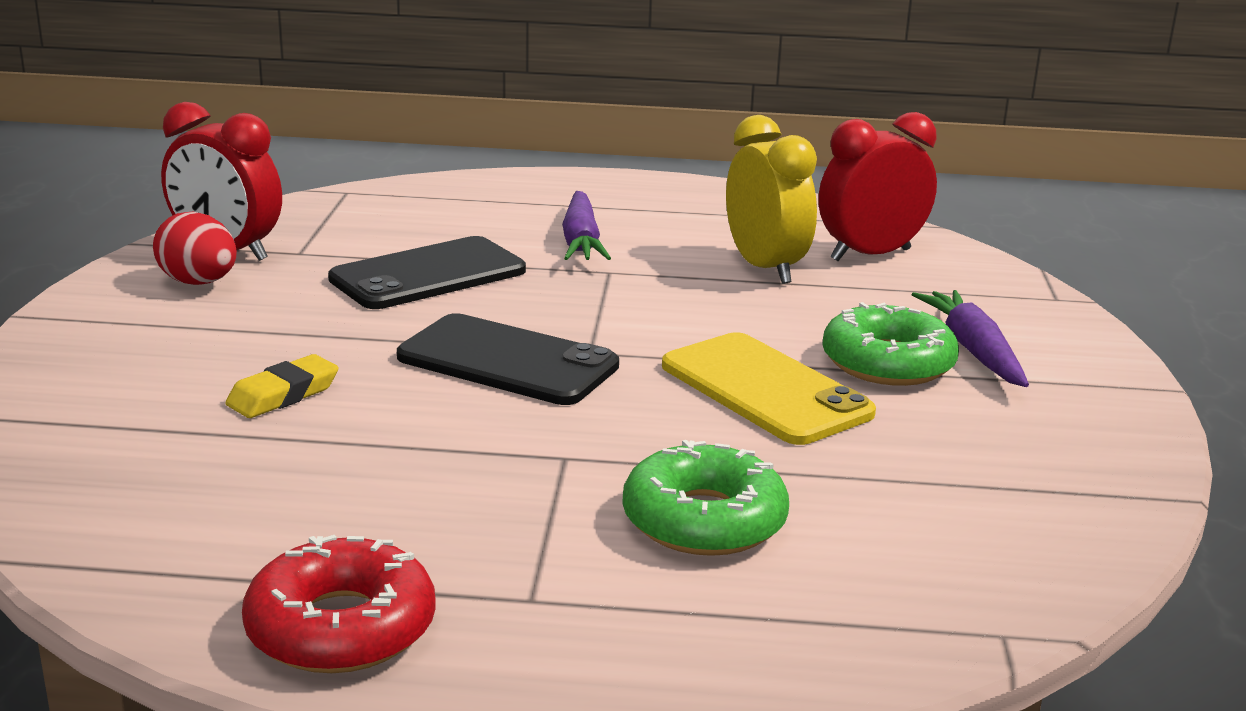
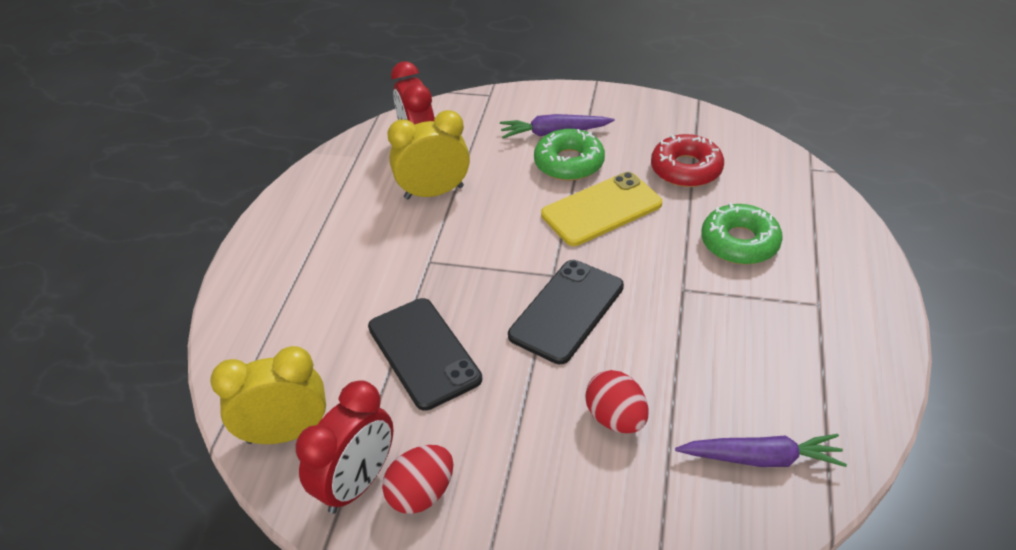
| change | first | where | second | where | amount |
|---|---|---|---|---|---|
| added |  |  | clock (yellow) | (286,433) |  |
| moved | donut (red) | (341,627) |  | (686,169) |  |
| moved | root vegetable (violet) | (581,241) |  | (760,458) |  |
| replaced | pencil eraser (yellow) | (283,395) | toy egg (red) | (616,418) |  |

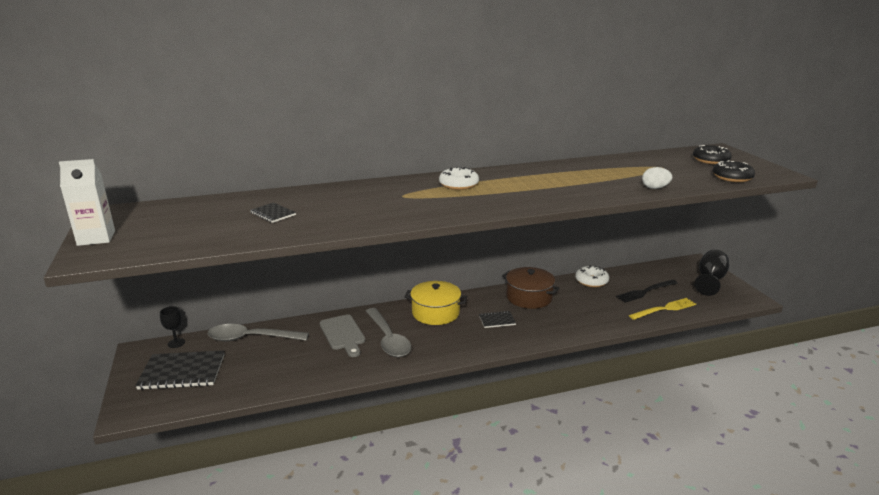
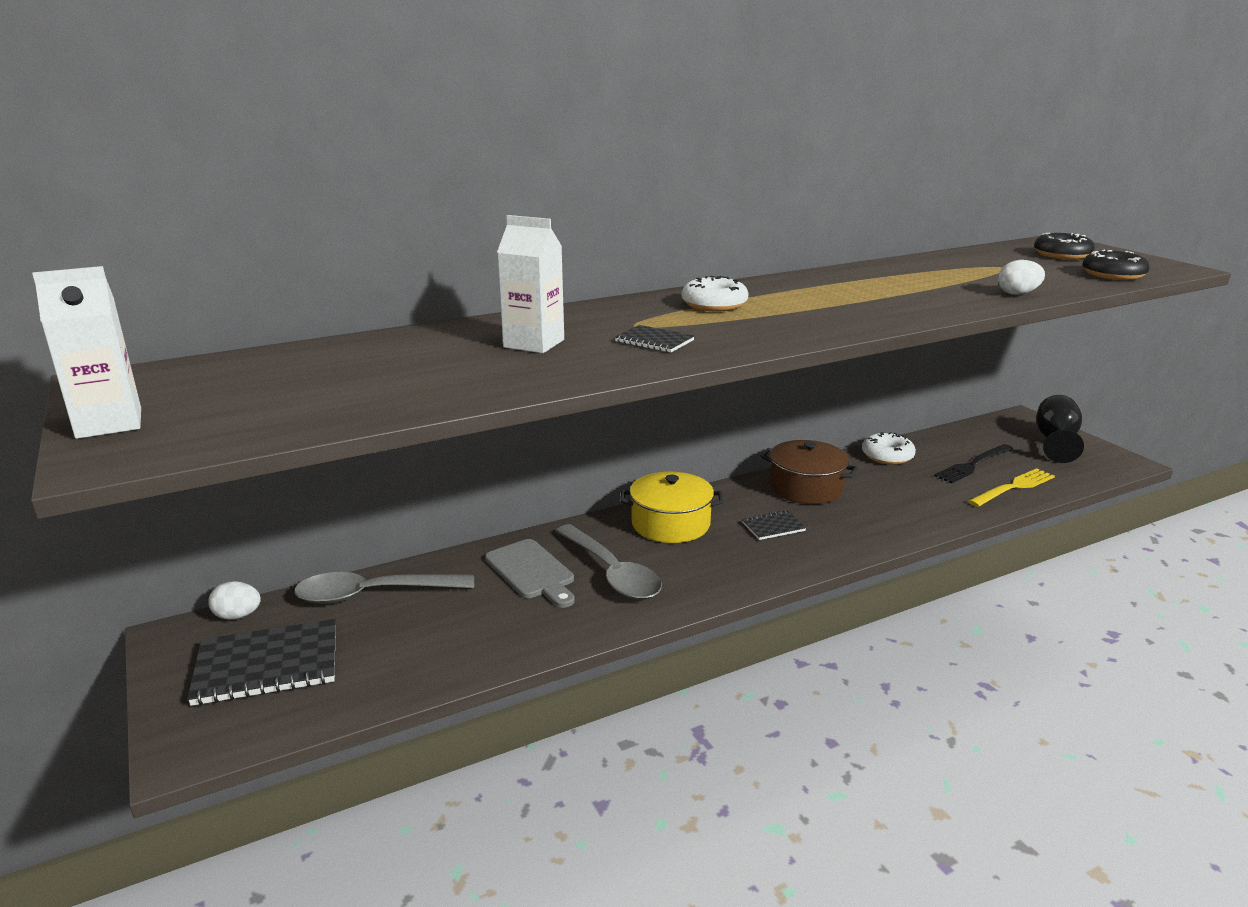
| change | first | where | second | where | amount |
|---|---|---|---|---|---|
| added |  |  | carton (pure white) | (534,343) |  |
| moved | notebook (ebony) | (273,214) |  | (654,341) |  |
| replaced | chalice (ebony) | (176,343) | toy egg (pure white) | (238,616) |  |

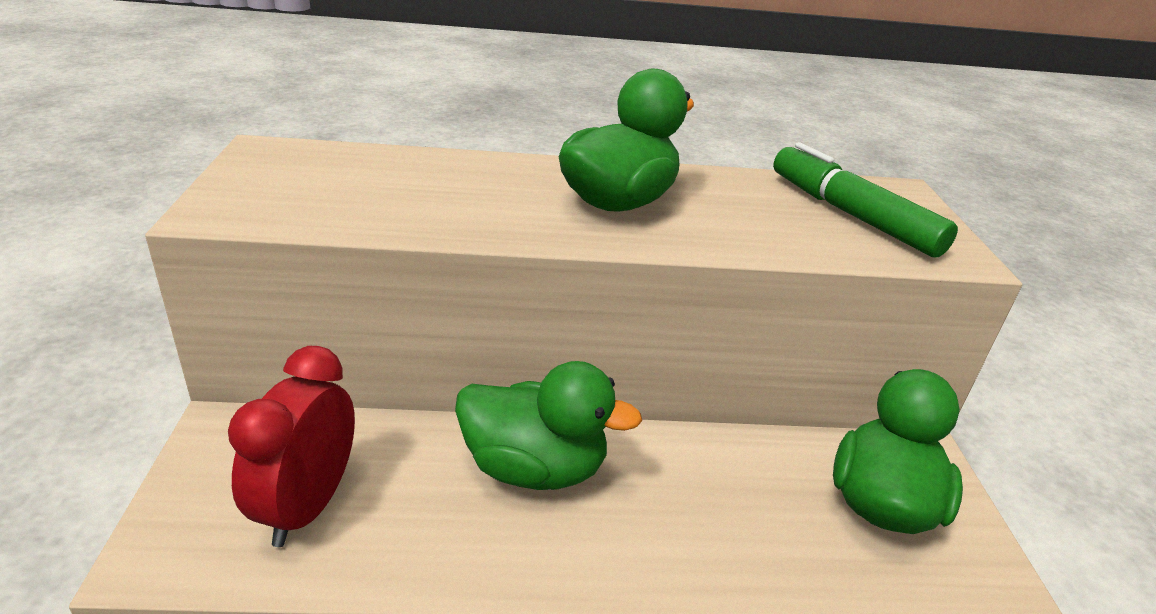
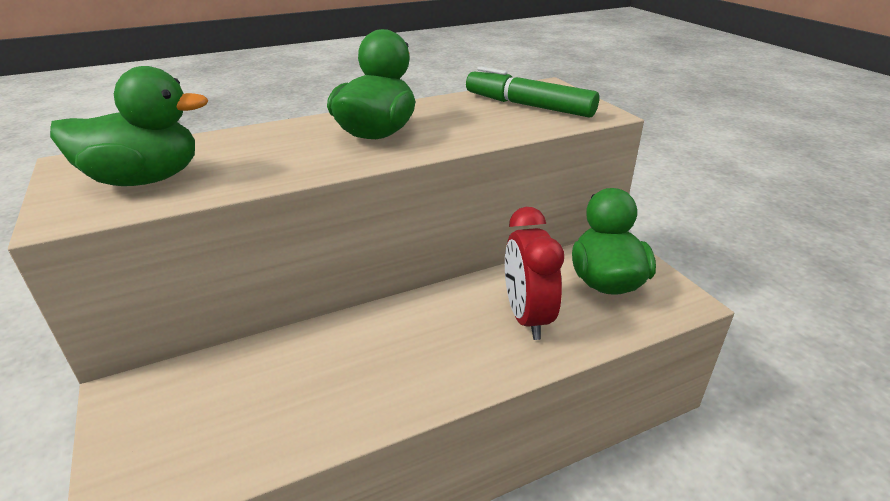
| change | first | where | second | where | amount |
|---|---|---|---|---|---|
| moved | clock (red) | (307,506) |  | (526,317) |  |
| moved | toy duck (green) | (534,468) |  | (145,179) |  |

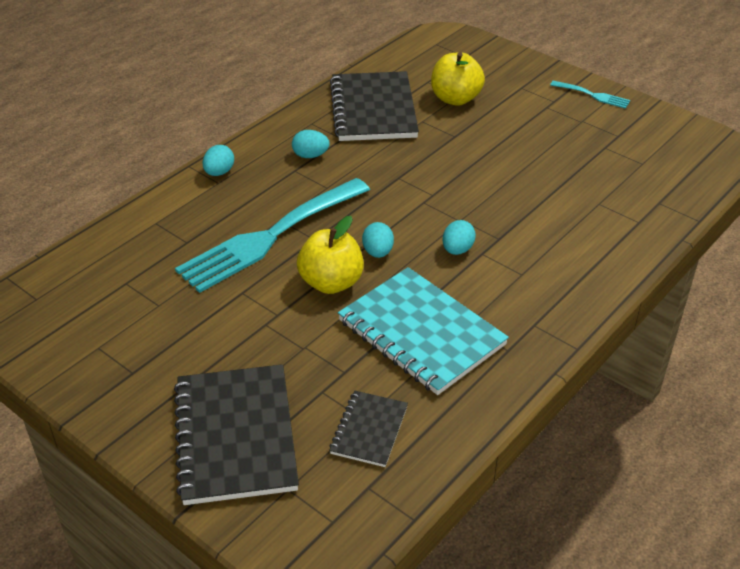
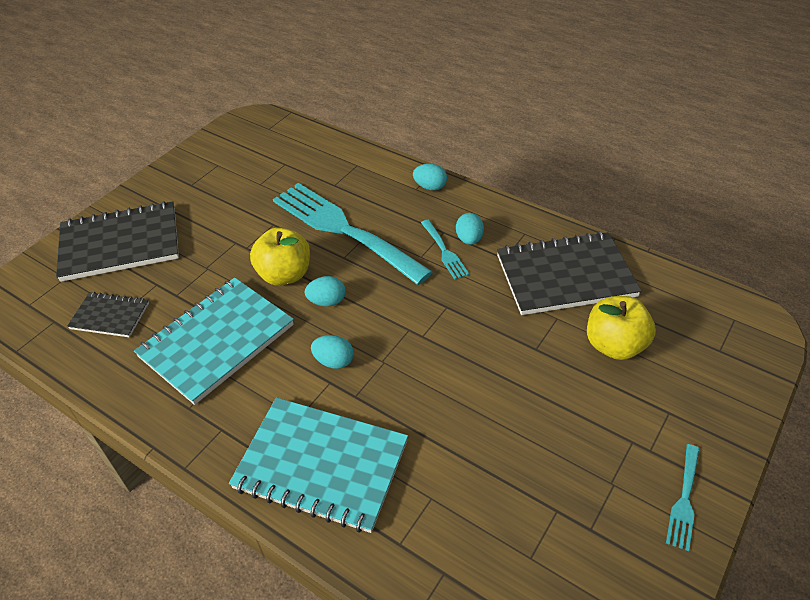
| change | first | where | second | where | amount |
|---|---|---|---|---|---|
| added |  |  | notebook (aqua) | (321,465) |  |
| added |  |  | dinner fork (aqua) | (444,251) |  |

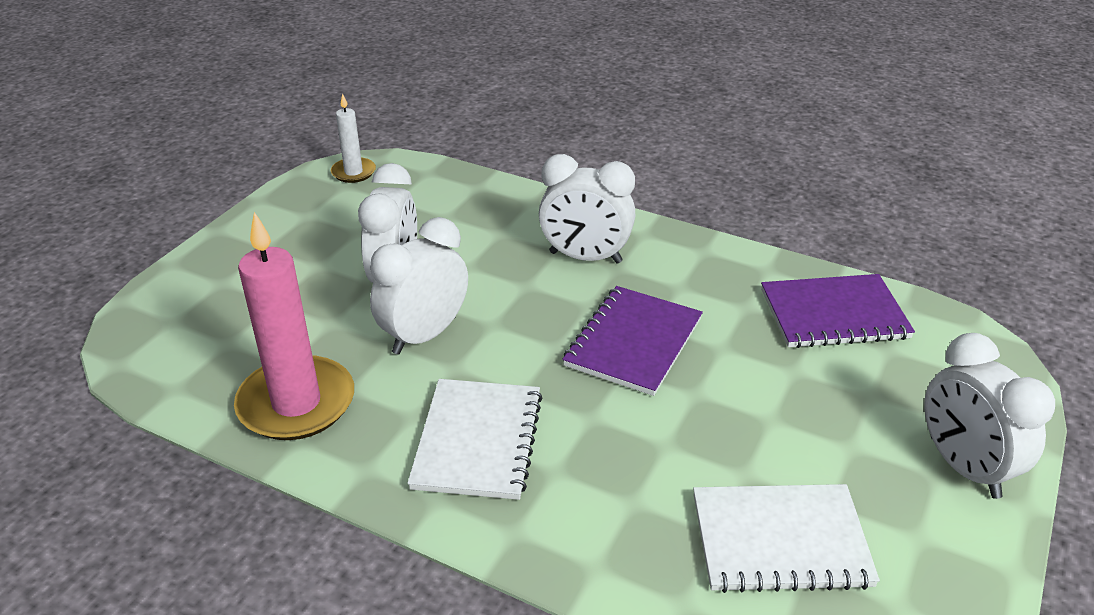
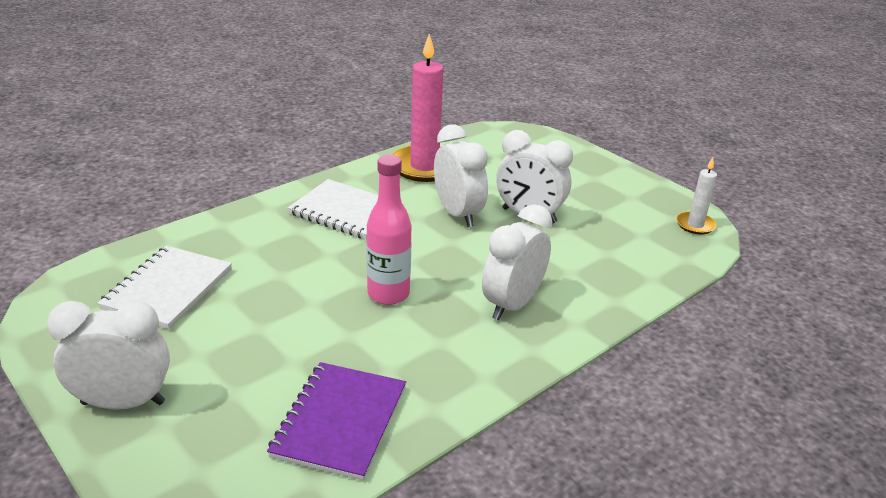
| change | first | where | second | where | amount |
|---|---|---|---|---|---|
| replaced | notebook (violet) | (633,342) | bottle (rose-pink) | (388,294) |  |

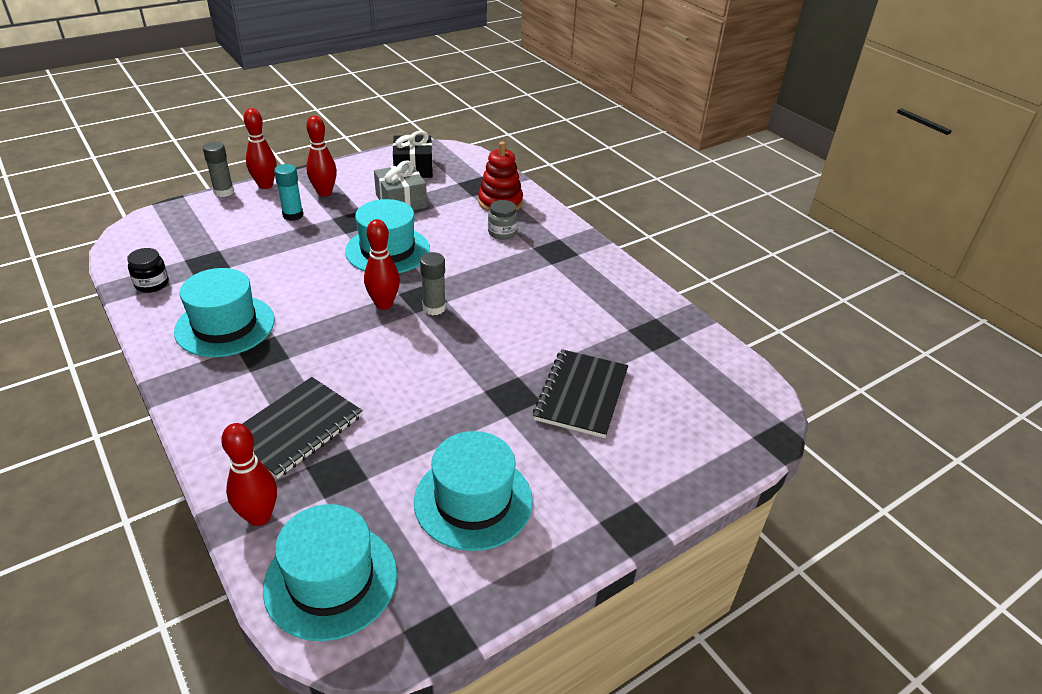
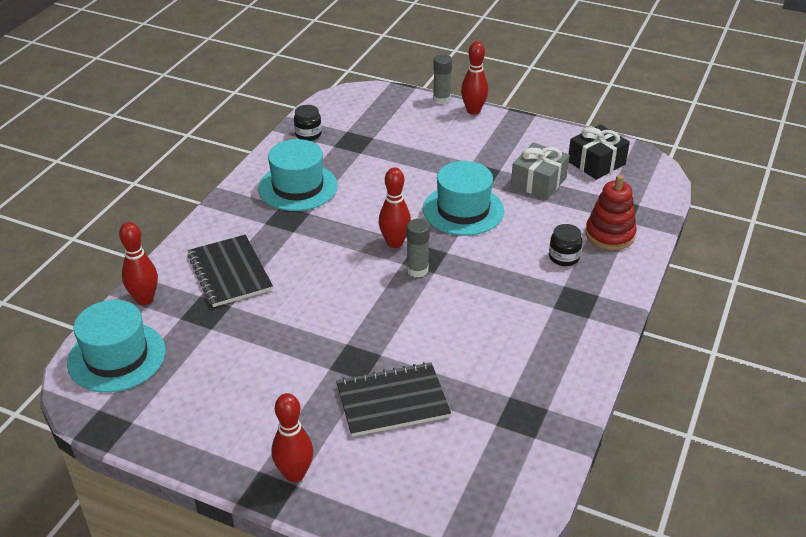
| change | first | where | second | where | amount |
|---|---|---|---|---|---|
| removed | glue (aqua) | (293,215) |  |  |  |
| removed | hat (aqua) | (473,501) |  |  |  |
| moved | bowling pin (red) | (324,193) |  | (295,474) |  |
| recoloured | jar (grey) | (502,232) | jar (ebony) | (564,257) |  |
| turned | notebook (ebony) | (296,428) |  | (229,272) | 60 degrees clockwise |

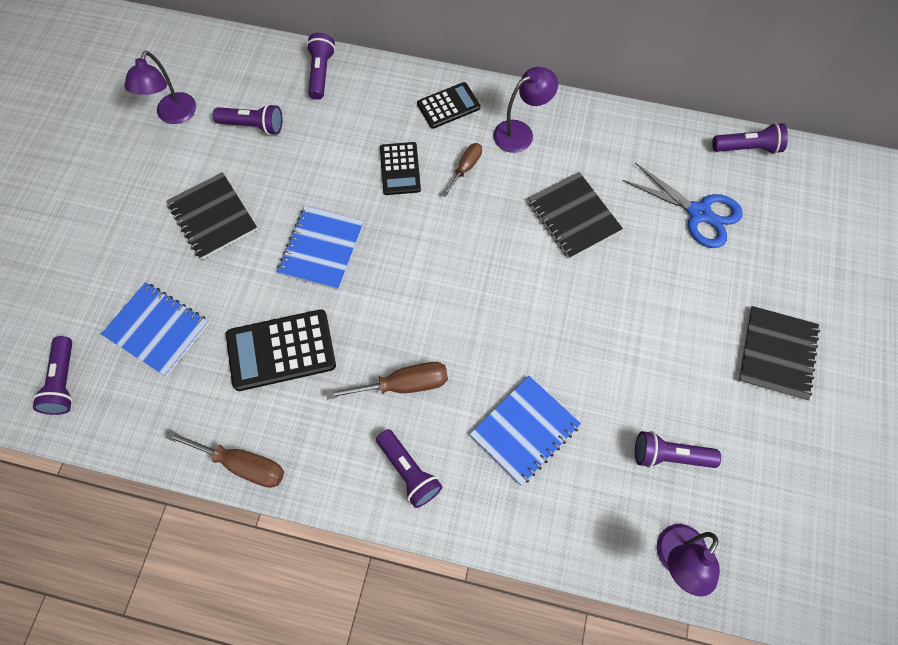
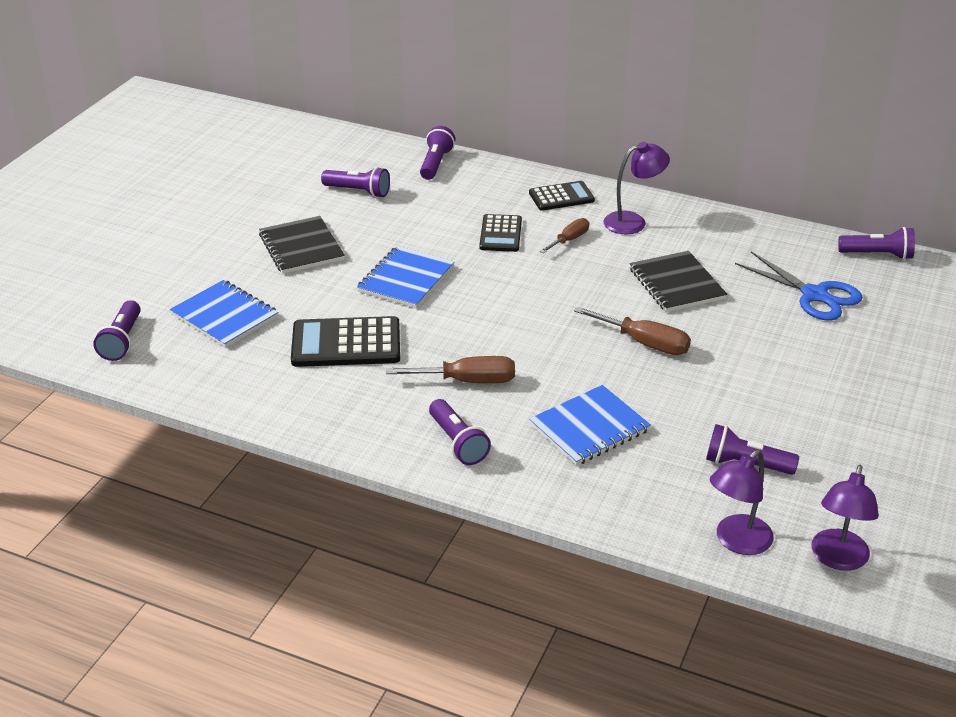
| change | first | where | second | where | amount |
|---|---|---|---|---|---|
| removed | notebook (ebony) | (777,354) |  |  |  |
| moved | reading lamp (violet) | (173,115) |  | (837,559) |  |
| moved | flat screwdriver (russet) | (242,464) |  | (644,343) |  |

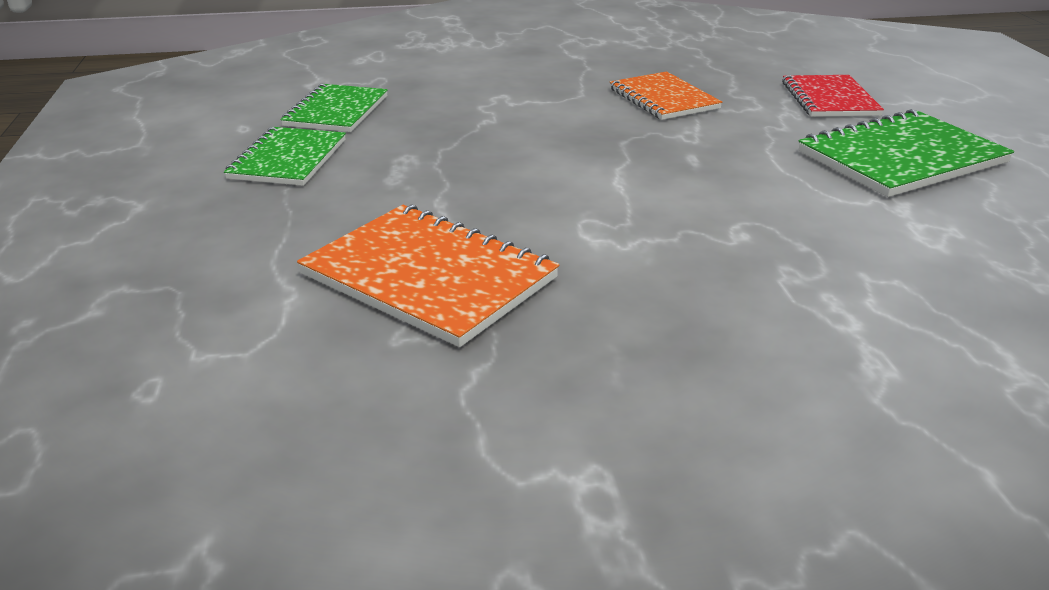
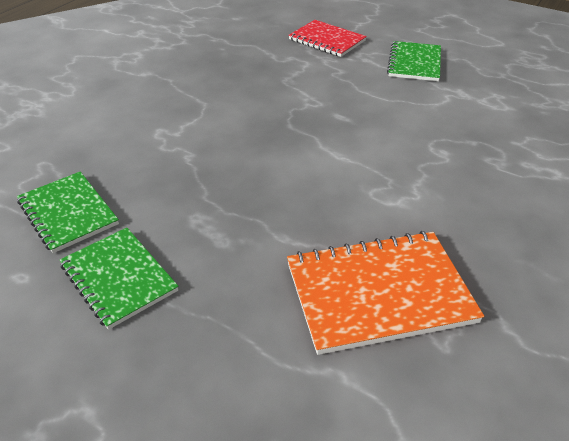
| change | first | where | second | where | amount |
|---|---|---|---|---|---|
| removed | notebook (orange) | (663,98) |  |  |  |
| resized | notebook (green) | (901,158) |  | (414,63) | x0.67 |

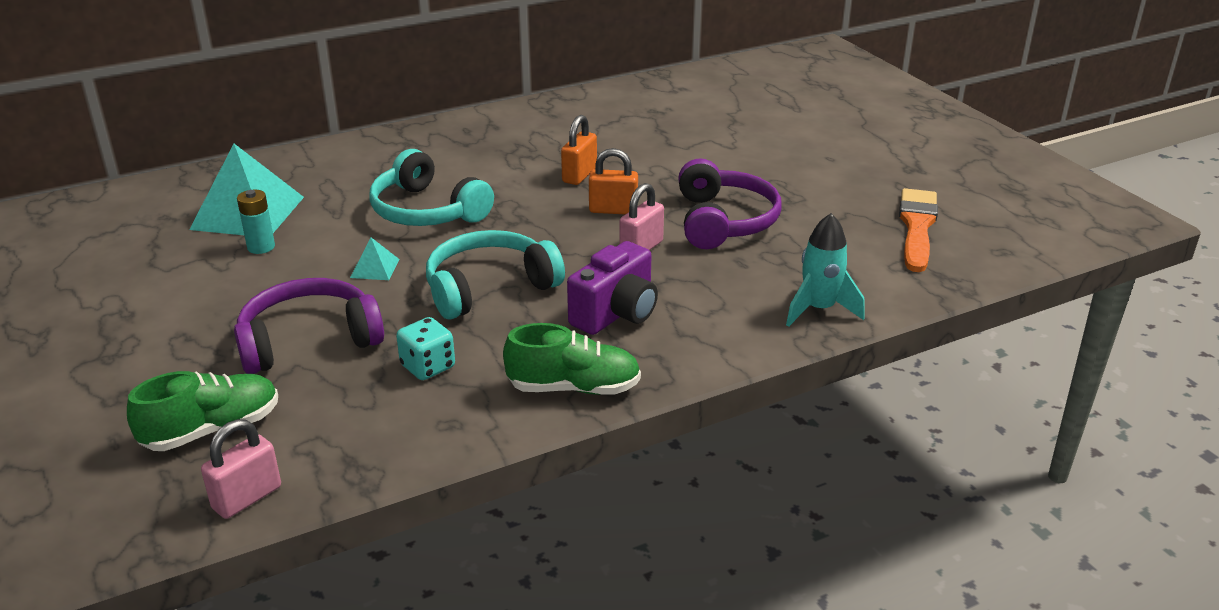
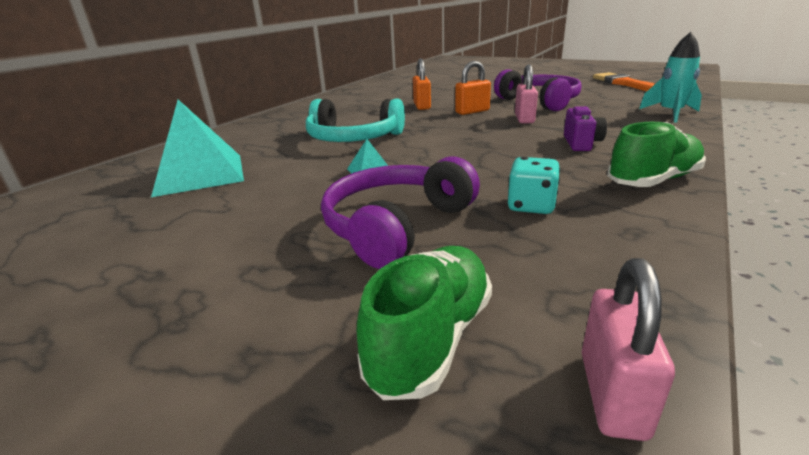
| change | first | where | second | where | amount |
|---|---|---|---|---|---|
| removed | power cell (aqua) | (261,247) |  |  |  |
| removed | headset (aqua) | (489,287) |  |  |  |
| resized | compact camera (violet) | (616,314) |  | (581,143) | x0.66 |

